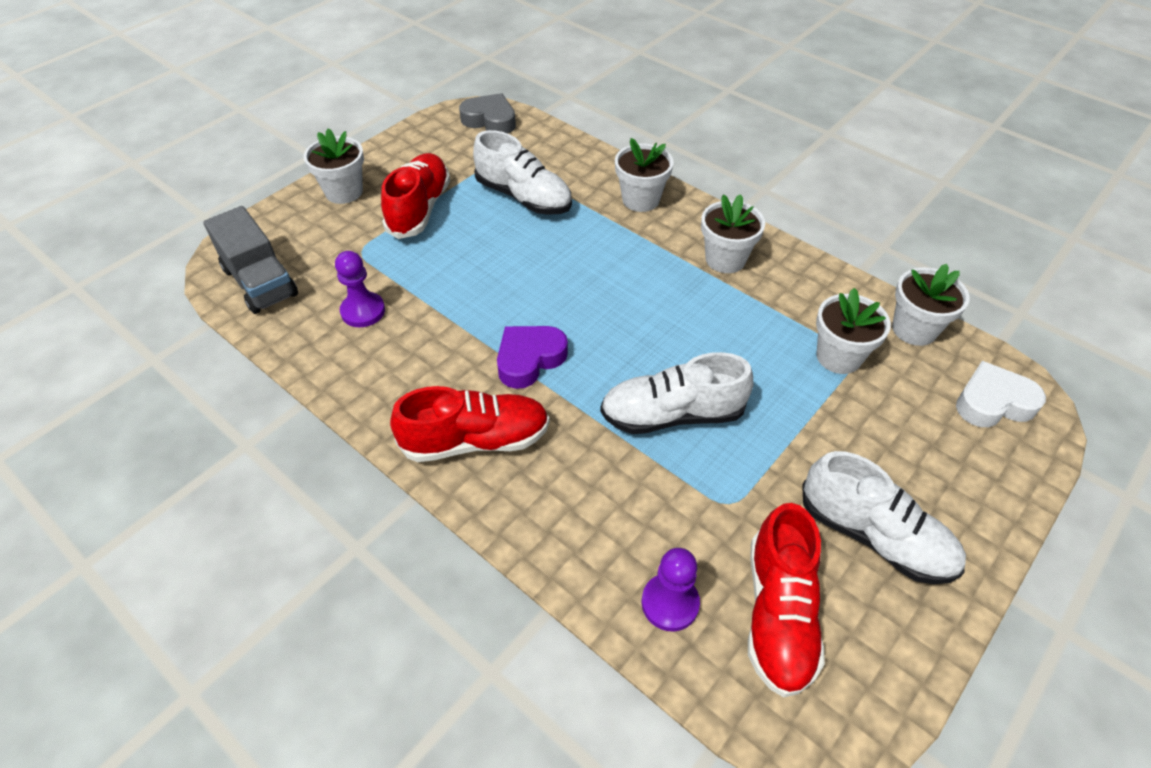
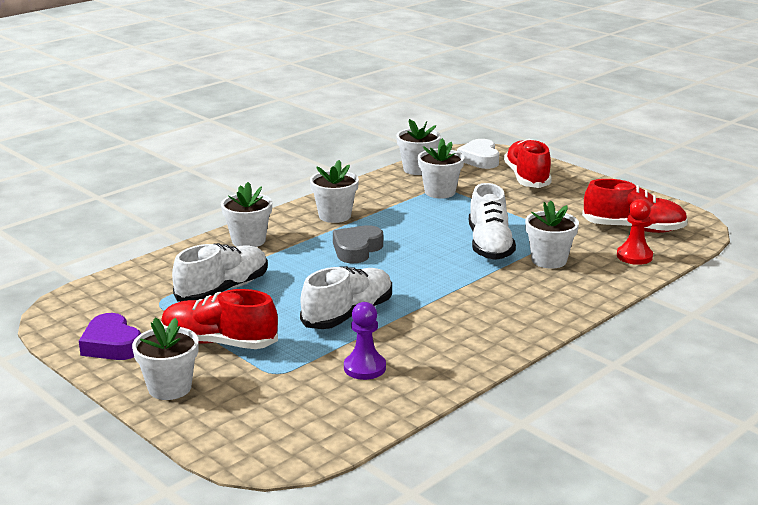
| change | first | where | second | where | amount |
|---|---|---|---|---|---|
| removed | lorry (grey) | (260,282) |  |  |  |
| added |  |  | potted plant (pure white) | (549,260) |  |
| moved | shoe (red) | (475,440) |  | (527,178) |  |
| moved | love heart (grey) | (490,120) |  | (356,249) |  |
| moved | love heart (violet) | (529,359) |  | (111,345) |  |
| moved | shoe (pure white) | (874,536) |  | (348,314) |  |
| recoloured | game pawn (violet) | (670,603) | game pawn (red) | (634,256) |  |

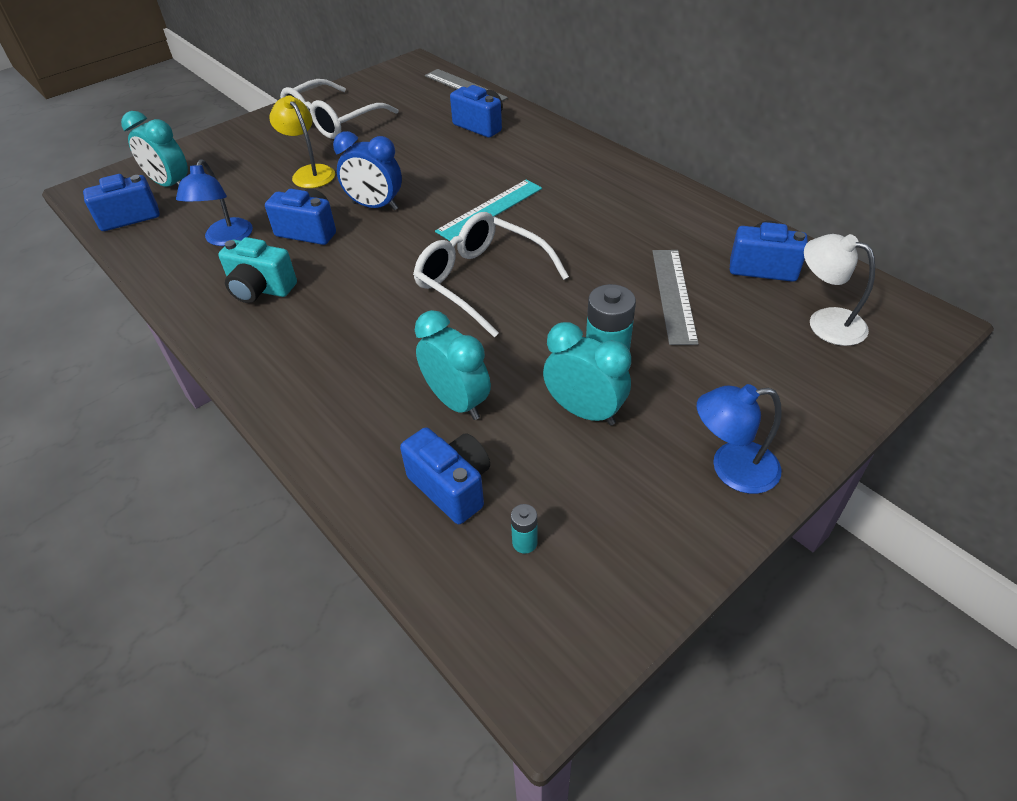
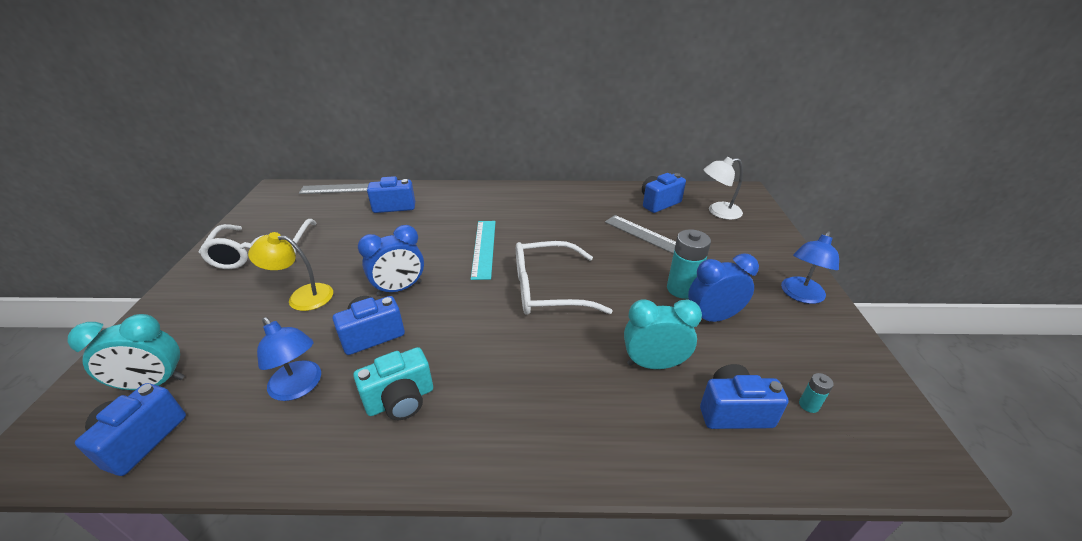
| change | first | where | second | where | amount |
|---|---|---|---|---|---|
| recoloured | clock (aqua) | (584,411) | clock (blue) | (712,317) |  |

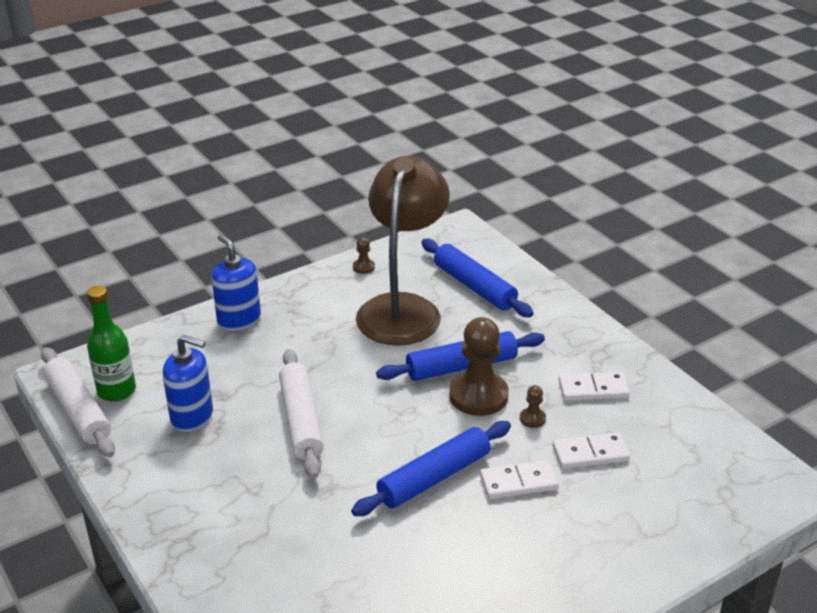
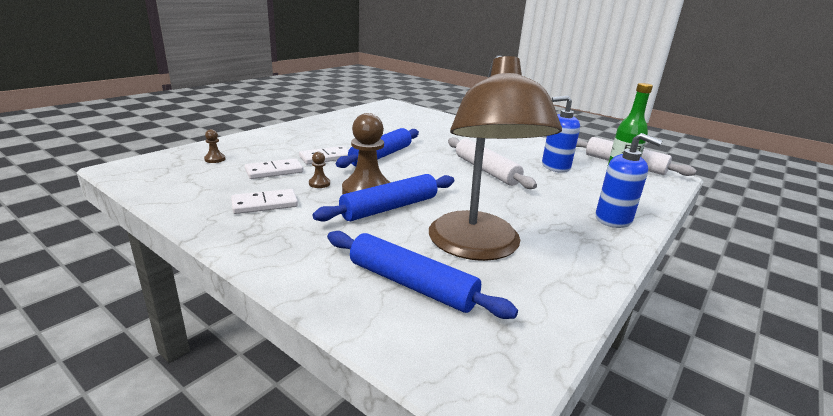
| change | first | where | second | where | amount |
|---|---|---|---|---|---|
| moved | game pawn (russet) | (363,267) |  | (215,159) |  |

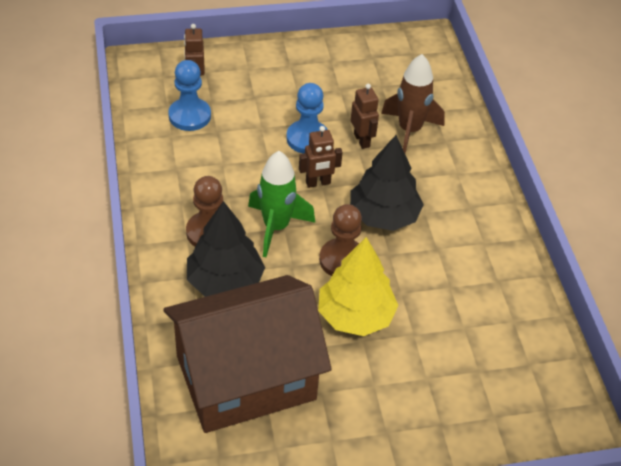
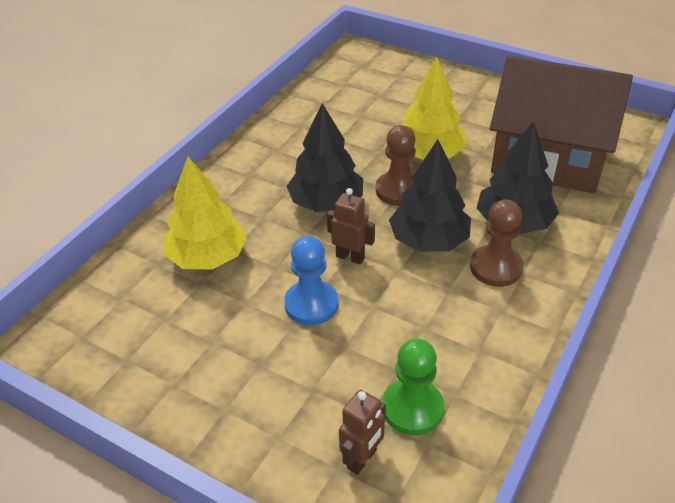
| change | first | where | second | where | amount |
|---|---|---|---|---|---|
| removed | robot (russet) | (362,140) |  |  |  |
| replaced | toy rocket (green) | (276,227) | tree (ebony) | (429,240) |  |
| replaced | toy rocket (russet) | (409,131) | tree (yellow) | (207,257) |  |
| recoloured | game pawn (blue) | (189,116) | game pawn (green) | (412,408) |  |

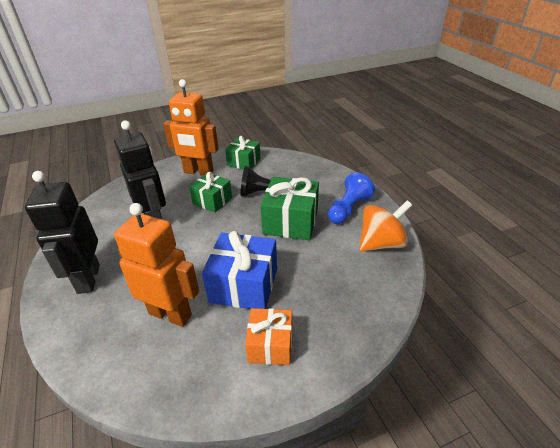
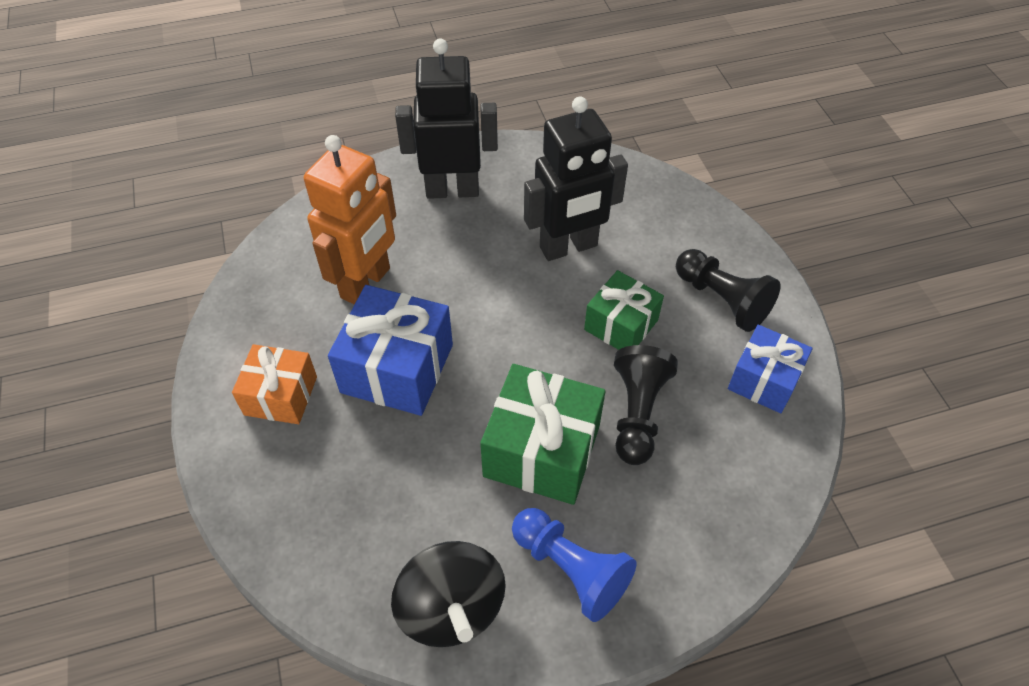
| change | first | where | second | where | amount |
|---|---|---|---|---|---|
| replaced | robot (orange) | (198,172) | game pawn (ebony) | (722,300) |  |
| recoloured | present (green) | (244,162) | present (blue) | (764,380) |  |
| recoloured | spinning top (orange) | (381,243) | spinning top (ebony) | (451,608) |  |

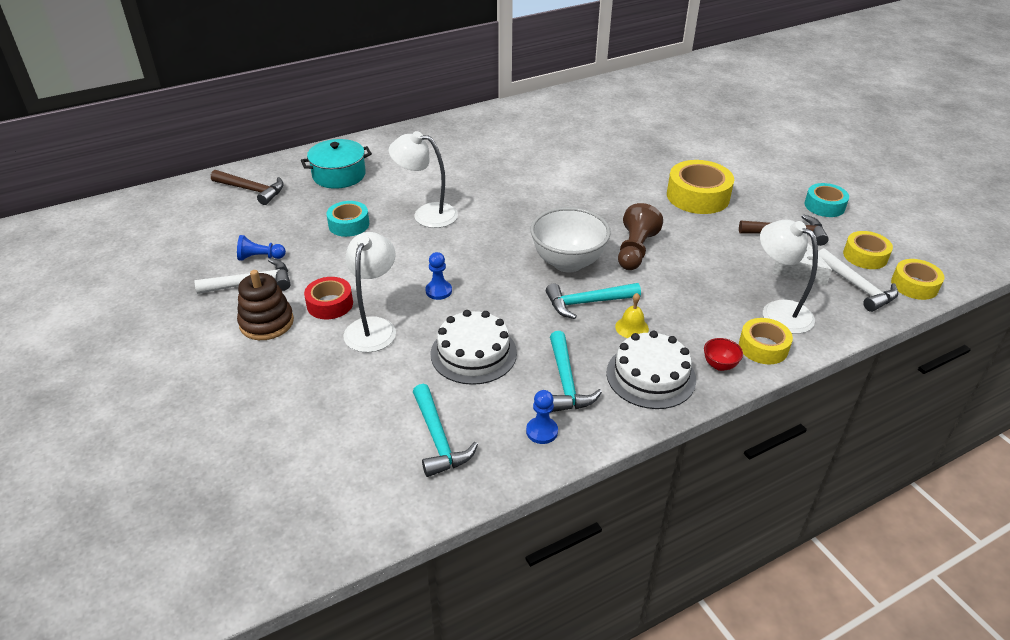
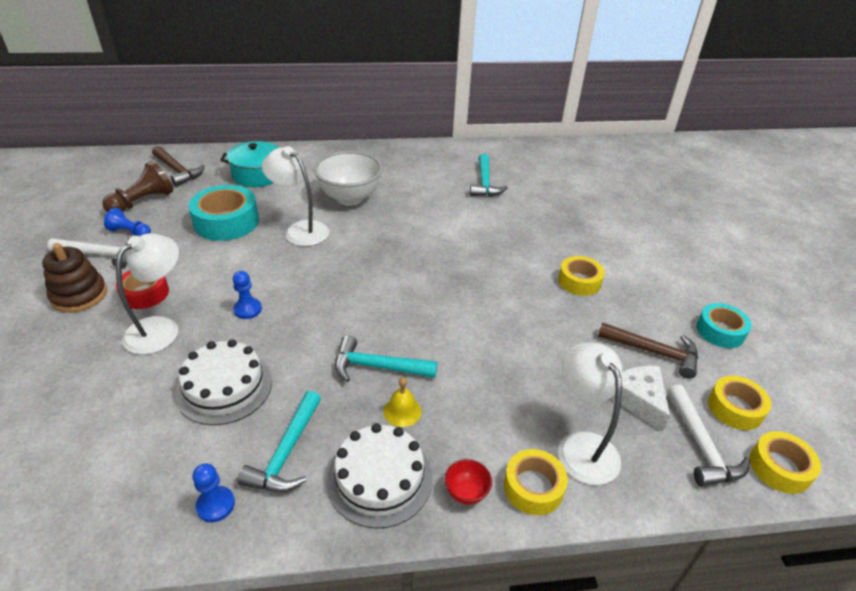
| change | first | where | second | where | amount |
|---|---|---|---|---|---|
| moved | hammer (aqua) | (438,439) |  | (485,183) |  |
| moved | deep dish (pure white) | (568,263) |  | (350,198) |  |
| moved | game pawn (russet) | (635,250) |  | (143,202) |  |
| resized | sticky tape (aqua) | (349,224) |  | (226,222) | x1.62 |
| resized | sticky tape (yellow) | (698,196) |  | (579,281) | x0.62 |

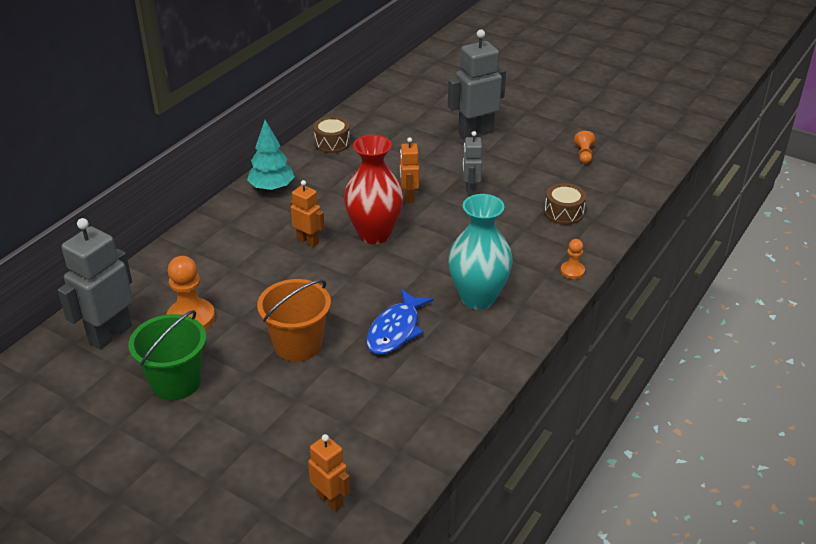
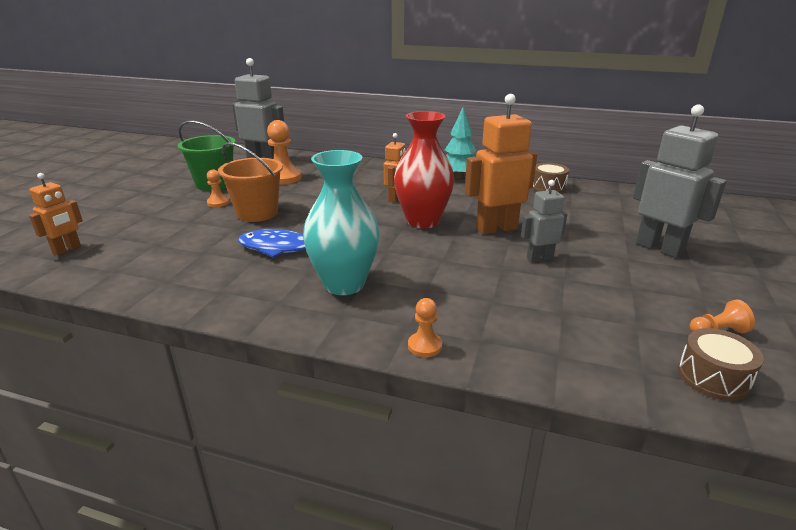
| change | first | where | second | where | amount |
|---|---|---|---|---|---|
| added |  |  | game pawn (orange) | (218,203) |  |
| moved | snare drum (russet) | (564,213) |  | (713,377) |  |
| resized | robot (orange) | (409,197) |  | (496,228) | x1.76 |

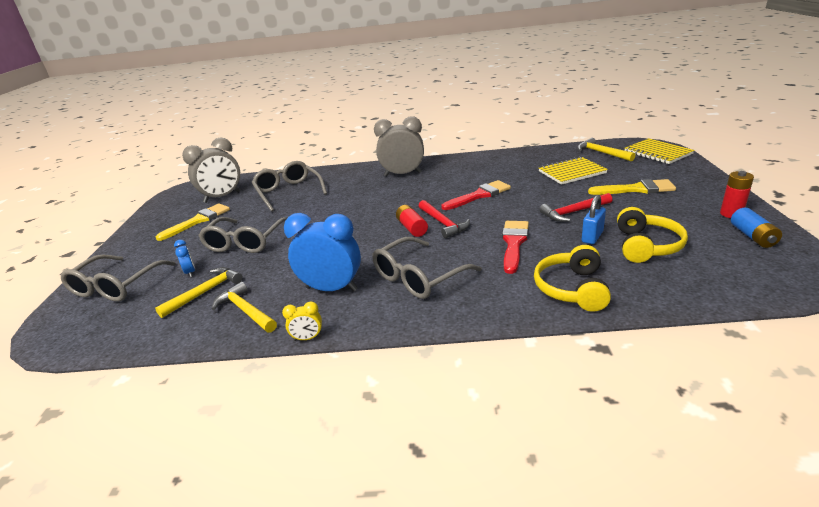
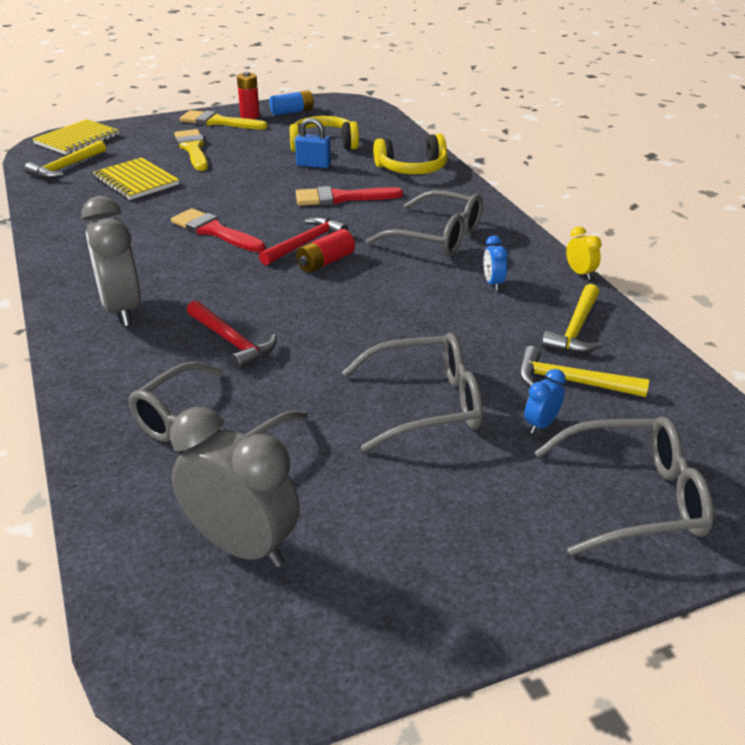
| change | first | where | second | where | amount |
|---|---|---|---|---|---|
| moved | paint brush (yellow) | (198,221) |  | (218,122) |  |
| moved | hammer (red) | (573,212) |  | (232,342) |  |
| resized | clock (blue) | (331,289) |  | (493,283) | x0.45 |

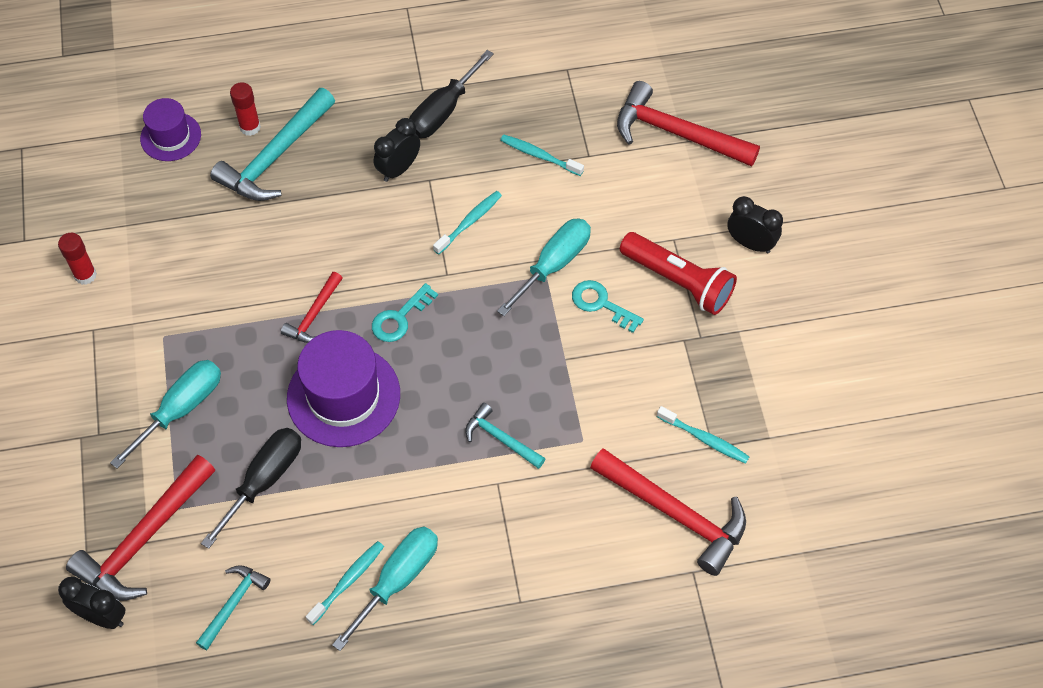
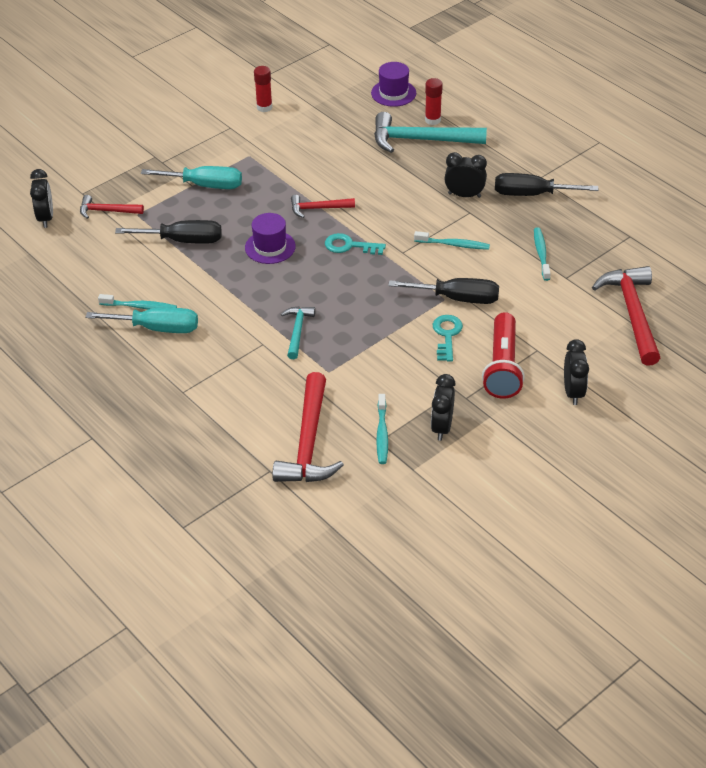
| change | first | where | second | where | amount |
|---|---|---|---|---|---|
| removed | hammer (aqua) | (233,604) |  |  |  |
| added |  |  | clock (ebony) | (442,427) |  |
| recoloured | flat screwdriver (aqua) | (553,264) | flat screwdriver (ebony) | (457,298) |  |
| resized | hammer (red) | (144,539) |  | (107,211) | x0.54 |
| resized | hat (violet) | (343,396) |  | (270,247) | x0.59 |

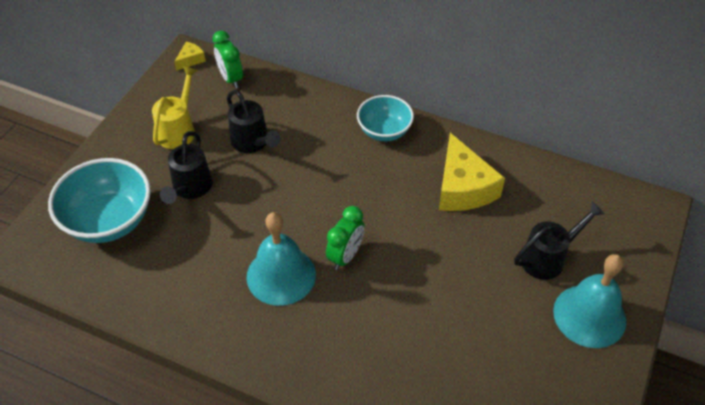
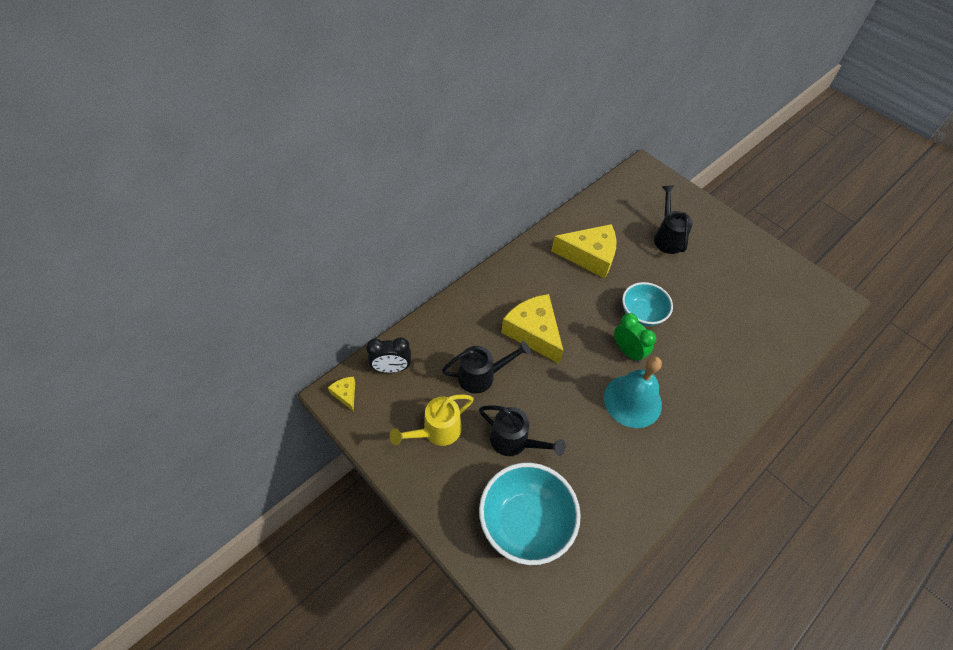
| change | first | where | second | where | amount |
|---|---|---|---|---|---|
| removed | hand bell (aqua) | (589,315) |  |  |  |
| added |  |  | cheese (yellow) | (533,332) |  |
| moved | deep dish (aqua) | (384,131) |  | (642,314) |  |
| recoloured | clock (green) | (231,79) | clock (ebony) | (391,368) |  |
| turned | watering can (yellow) | (179,130) |  | (437,431) | 75 degrees counterclockwise |

